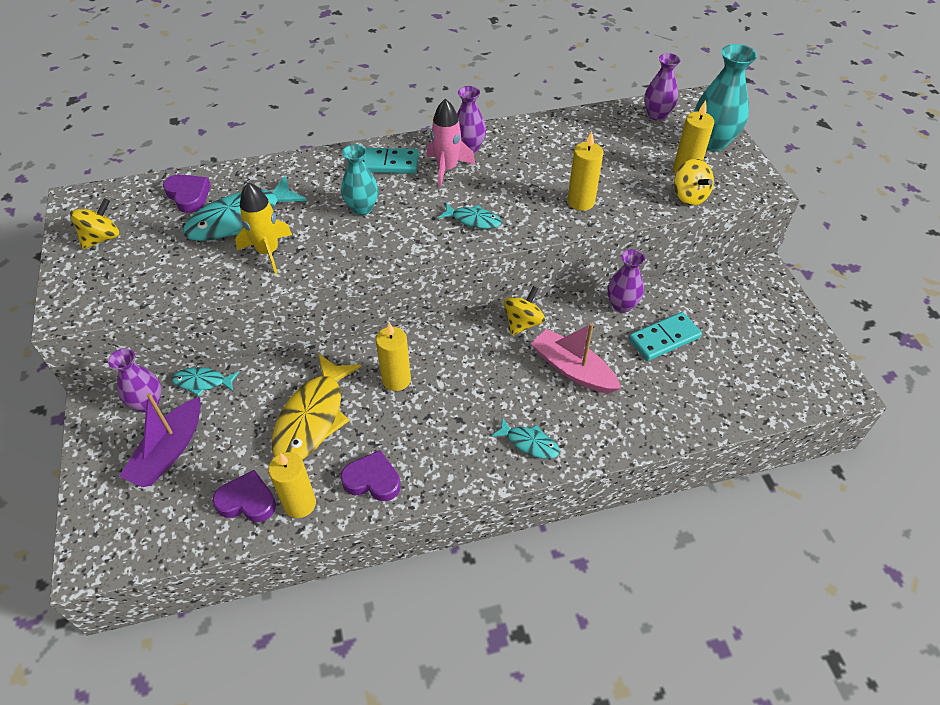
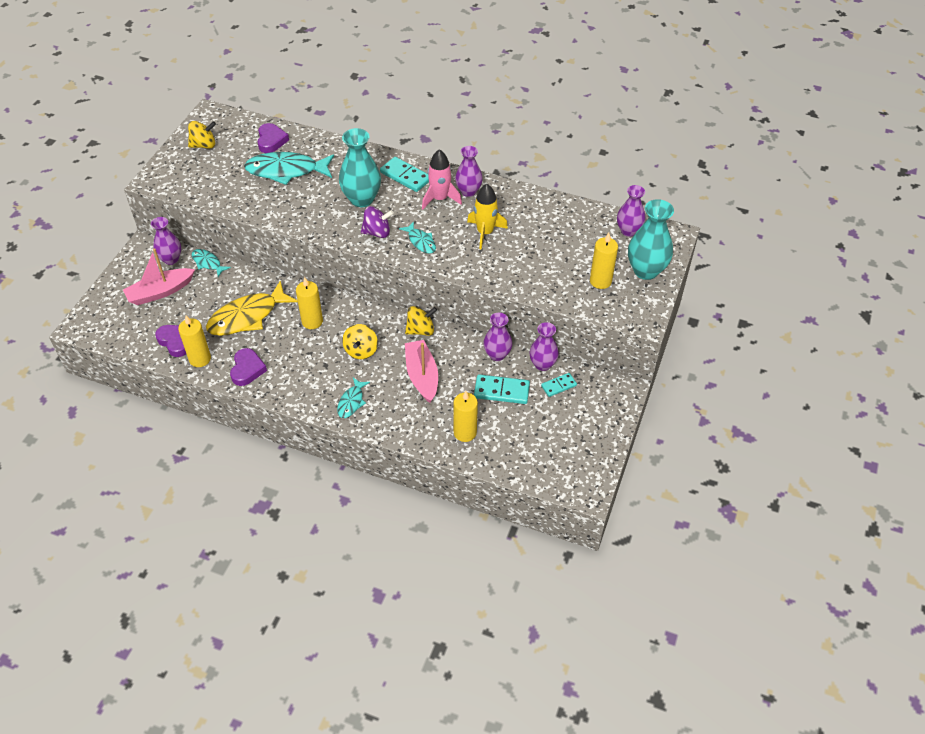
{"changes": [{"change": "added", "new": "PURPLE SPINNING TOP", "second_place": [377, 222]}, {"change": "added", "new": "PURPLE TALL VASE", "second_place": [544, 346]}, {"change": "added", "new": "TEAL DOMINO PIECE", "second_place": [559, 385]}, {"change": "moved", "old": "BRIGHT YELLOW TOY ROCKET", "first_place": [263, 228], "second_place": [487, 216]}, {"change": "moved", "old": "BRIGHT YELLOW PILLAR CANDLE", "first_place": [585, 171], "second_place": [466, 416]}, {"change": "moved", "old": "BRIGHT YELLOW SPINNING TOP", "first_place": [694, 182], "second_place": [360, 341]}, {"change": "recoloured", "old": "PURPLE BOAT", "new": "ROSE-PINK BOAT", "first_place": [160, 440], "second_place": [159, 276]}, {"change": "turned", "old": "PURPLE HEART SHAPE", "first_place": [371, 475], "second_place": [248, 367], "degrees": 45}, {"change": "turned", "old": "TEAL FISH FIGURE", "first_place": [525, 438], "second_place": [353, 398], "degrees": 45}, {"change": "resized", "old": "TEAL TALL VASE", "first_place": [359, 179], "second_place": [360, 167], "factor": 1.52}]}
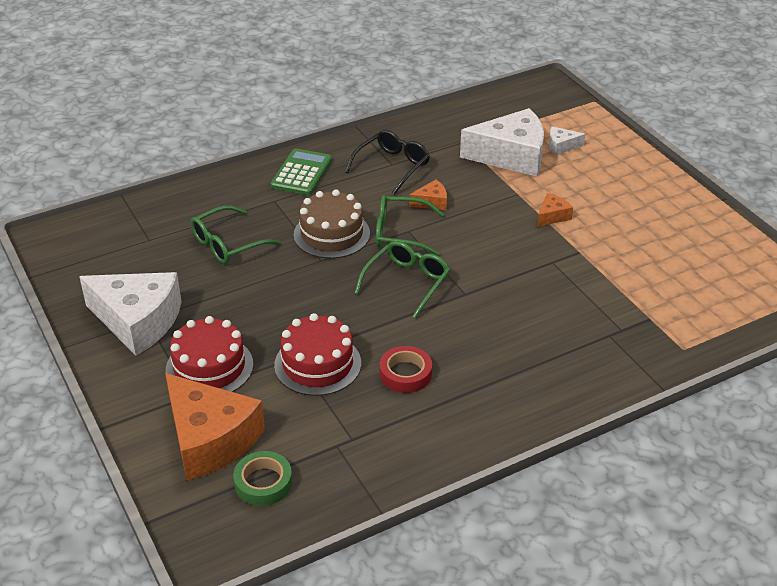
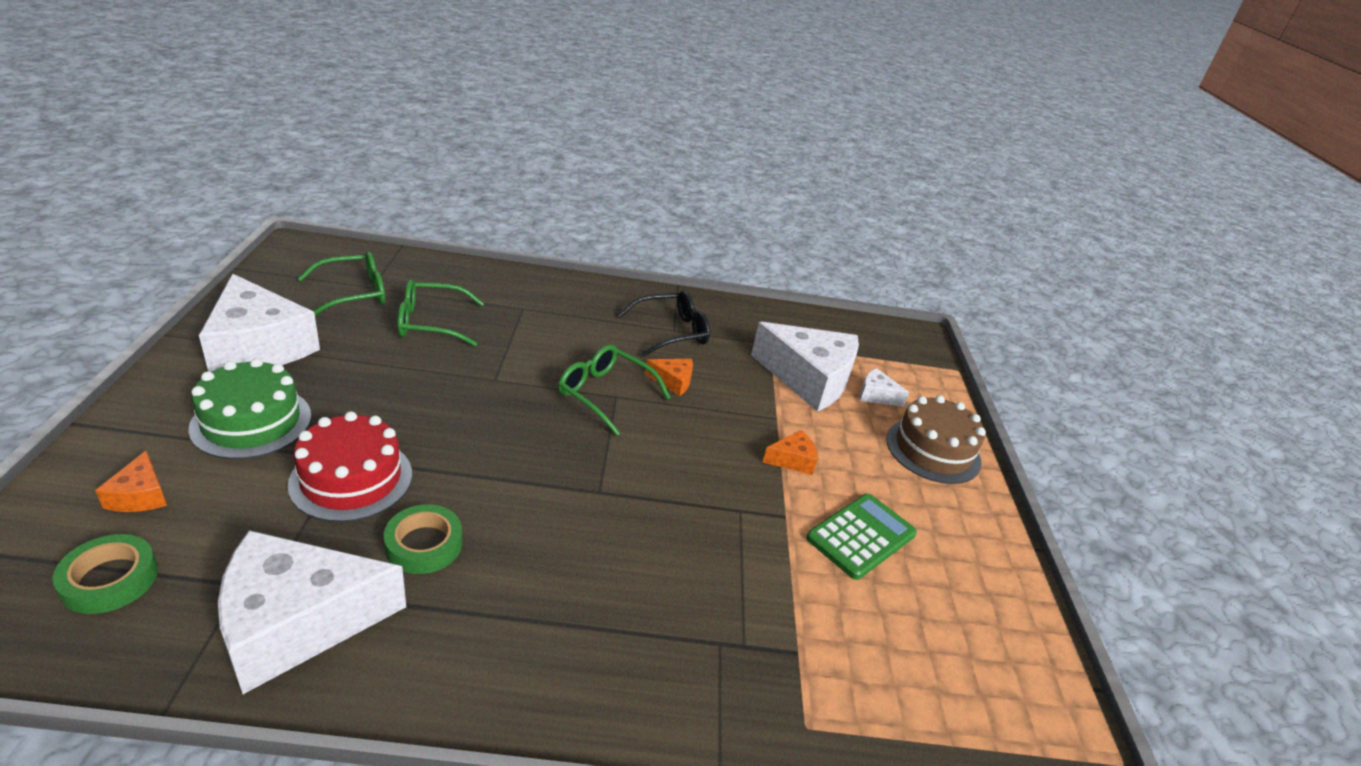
{"changes": [{"change": "added", "new": "PURE WHITE CHEESE WEDGE", "second_place": [312, 612]}, {"change": "moved", "old": "GREEN CALCULATOR", "first_place": [301, 172], "second_place": [861, 537]}, {"change": "moved", "old": "DARK BROWN LAYER CAKE", "first_place": [332, 224], "second_place": [936, 439]}, {"change": "moved", "old": "GREEN SPECTACLES", "first_place": [402, 280], "second_place": [341, 283]}, {"change": "recoloured", "old": "RED LAYER CAKE", "new": "GREEN LAYER CAKE", "first_place": [209, 354], "second_place": [249, 408]}, {"change": "recoloured", "old": "RED TAPE", "new": "GREEN TAPE", "first_place": [406, 369], "second_place": [423, 539]}, {"change": "resized", "old": "ORANGE CHEESE WEDGE", "first_place": [215, 426], "second_place": [131, 481], "factor": 0.44}]}
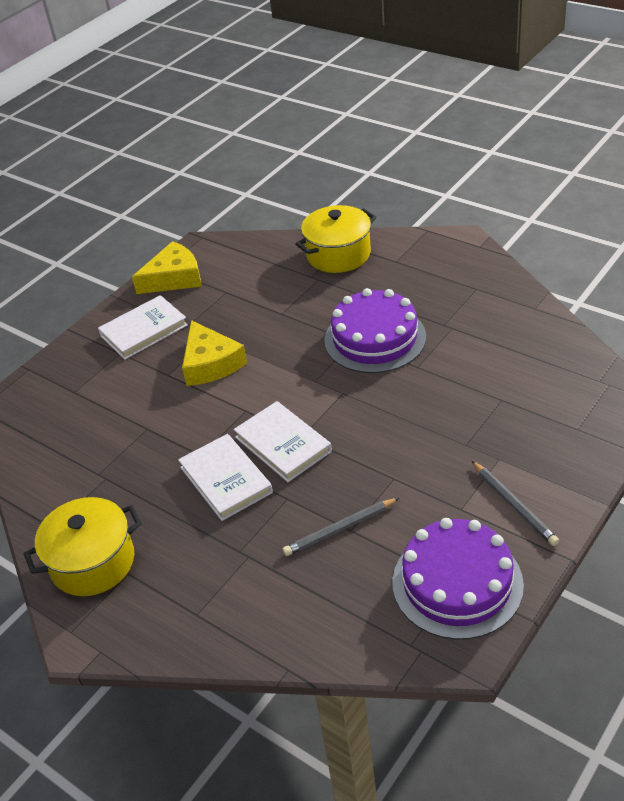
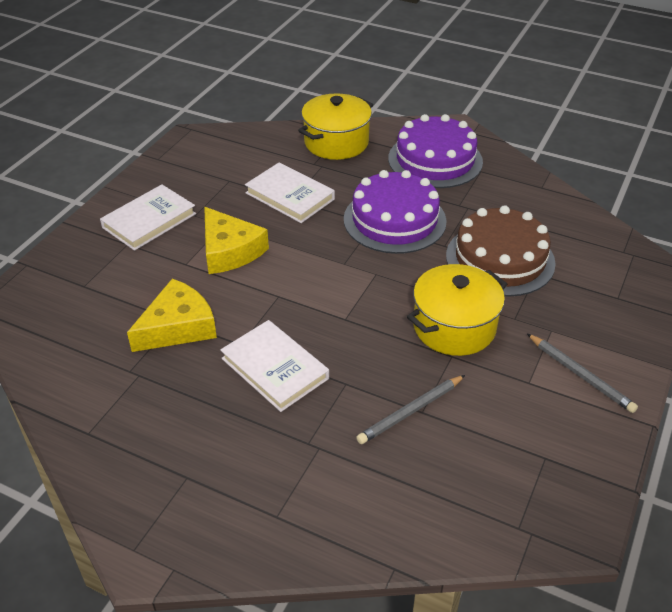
{"changes": [{"change": "added", "new": "DARK BROWN LAYER CAKE", "second_place": [501, 251]}, {"change": "moved", "old": "BRIGHT YELLOW STOCKPOT", "first_place": [83, 546], "second_place": [457, 310]}, {"change": "moved", "old": "BRIGHT YELLOW CHEESE WEDGE", "first_place": [167, 267], "second_place": [172, 315]}, {"change": "moved", "old": "PURE WHITE HARDCOVER", "first_place": [283, 441], "second_place": [290, 193]}, {"change": "moved", "old": "PURPLE LAYER CAKE", "first_place": [458, 579], "second_place": [435, 151]}]}
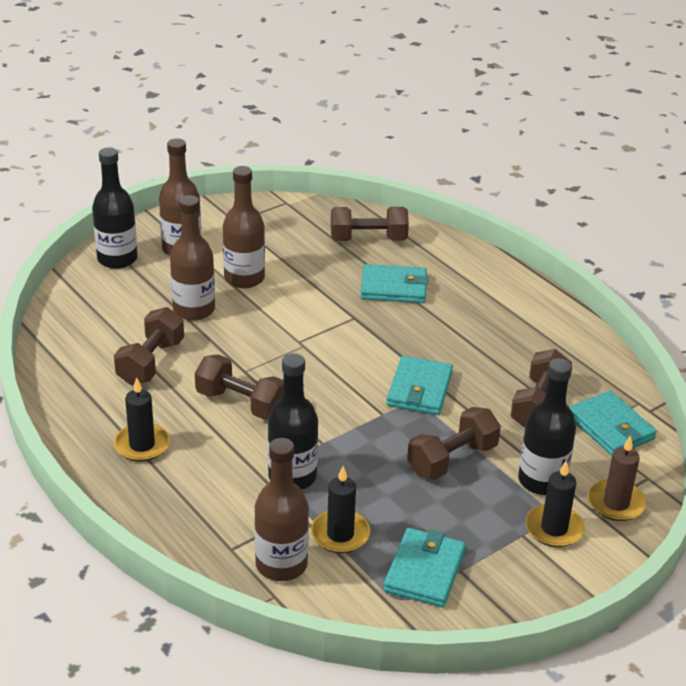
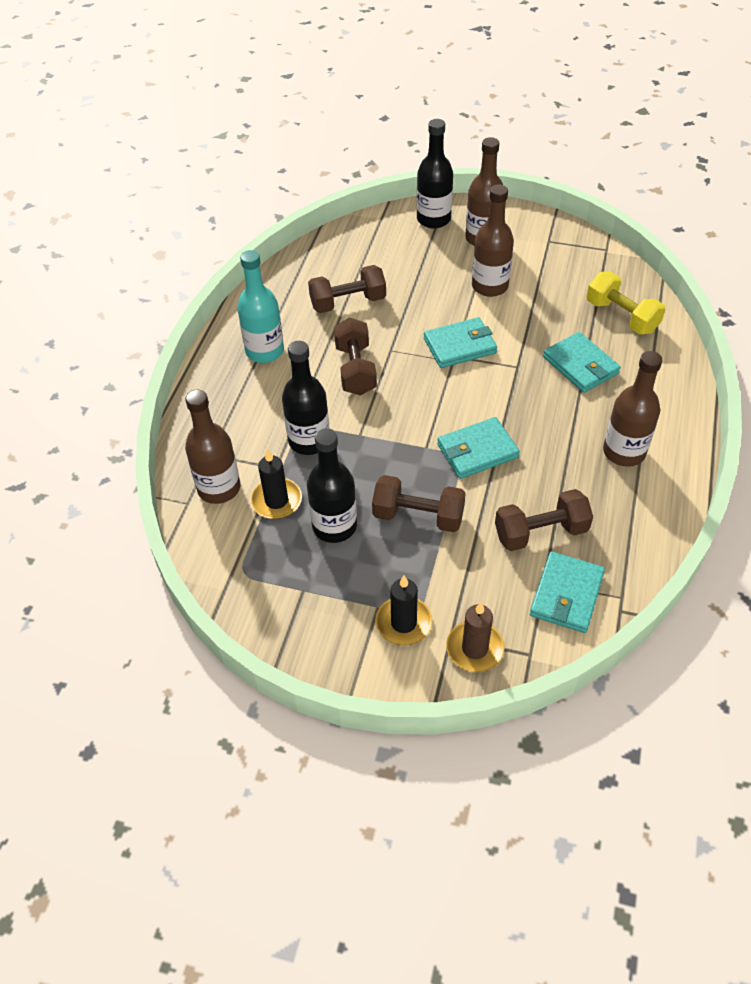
{"changes": [{"change": "moved", "old": "DARK BROWN DRINK BOTTLE", "first_place": [192, 258], "second_place": [633, 409]}, {"change": "moved", "old": "TEAL WALLET", "first_place": [424, 567], "second_place": [460, 342]}, {"change": "moved", "old": "EBONY DRINK BOTTLE", "first_place": [547, 426], "second_place": [332, 485]}, {"change": "replaced", "old": "EBONY PILLAR CANDLE", "new": "TEAL DRINK BOTTLE", "first_place": [142, 419], "second_place": [260, 306]}, {"change": "recoloured", "old": "DARK BROWN HAND WEIGHT", "new": "BRIGHT YELLOW HAND WEIGHT", "first_place": [370, 224], "second_place": [626, 303]}]}
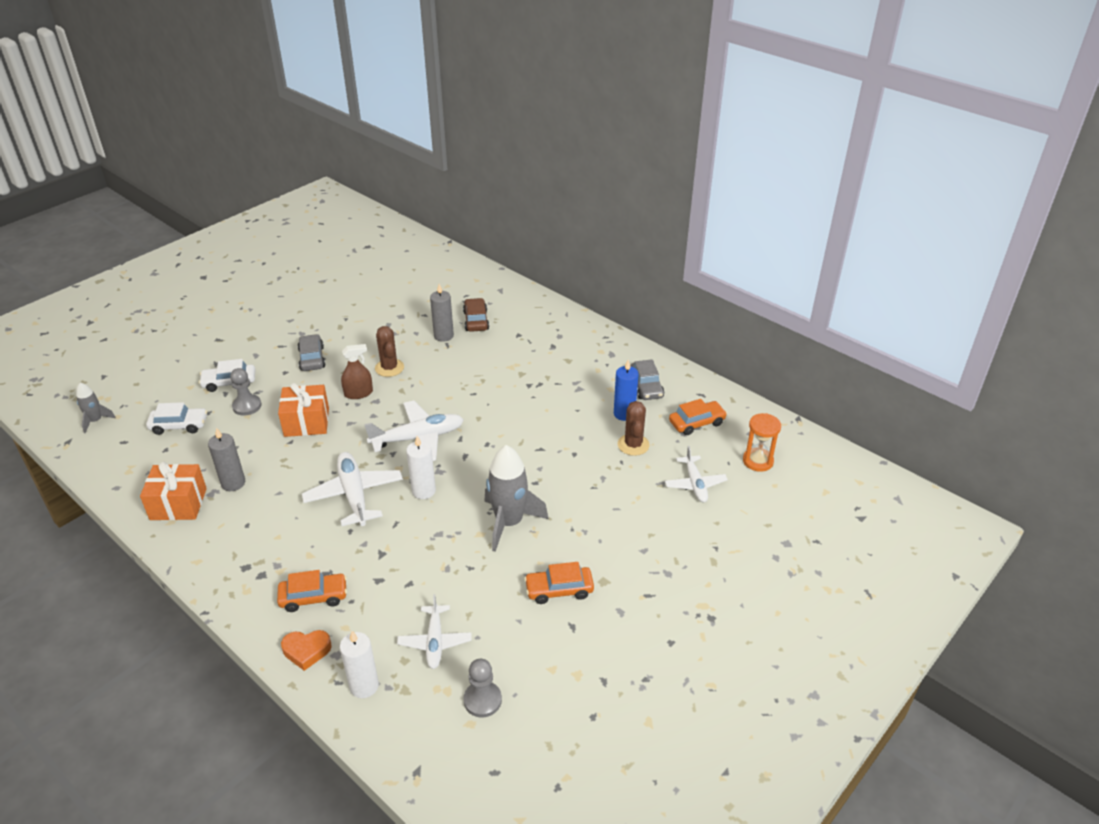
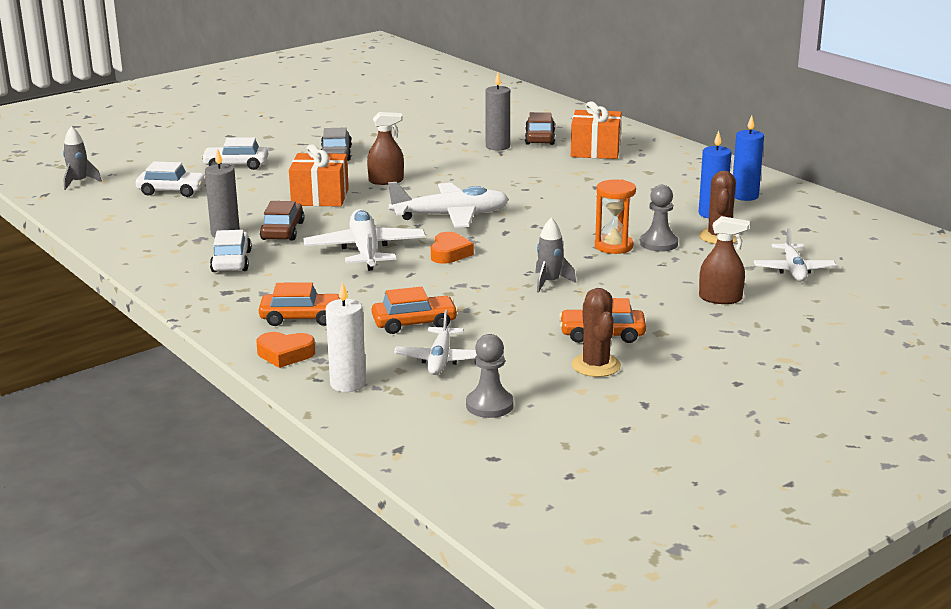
{"changes": [{"change": "added", "new": "PURE WHITE AUTOMOBILE", "second_place": [231, 251]}, {"change": "added", "new": "DARK BROWN AUTOMOBILE", "second_place": [282, 221]}, {"change": "added", "new": "DARK BROWN SPRAY CLEANER", "second_place": [724, 260]}, {"change": "moved", "old": "ORANGE WRAPPED GIFT", "first_place": [173, 491], "second_place": [596, 130]}, {"change": "moved", "old": "ASH-GREY GAME PAWN", "first_place": [245, 392], "second_place": [659, 218]}, {"change": "moved", "old": "DARK BROWN PRICKLY PLANT", "first_place": [389, 351], "second_place": [596, 332]}, {"change": "moved", "old": "ORANGE AUTOMOBILE", "first_place": [698, 417], "second_place": [415, 310]}, {"change": "moved", "old": "ORANGE SANDGLASS", "first_place": [762, 442], "second_place": [615, 217]}, {"change": "replaced", "old": "PURE WHITE PILLAR CANDLE", "new": "ORANGE HEART SHAPE", "first_place": [421, 467], "second_place": [452, 248]}, {"change": "replaced", "old": "ASH-GREY AUTOMOBILE", "new": "ROYAL BLUE PILLAR CANDLE", "first_place": [647, 379], "second_place": [748, 158]}, {"change": "resized", "old": "ASH-GREY TOY ROCKET", "first_place": [516, 498], "second_place": [555, 255], "factor": 0.53}]}
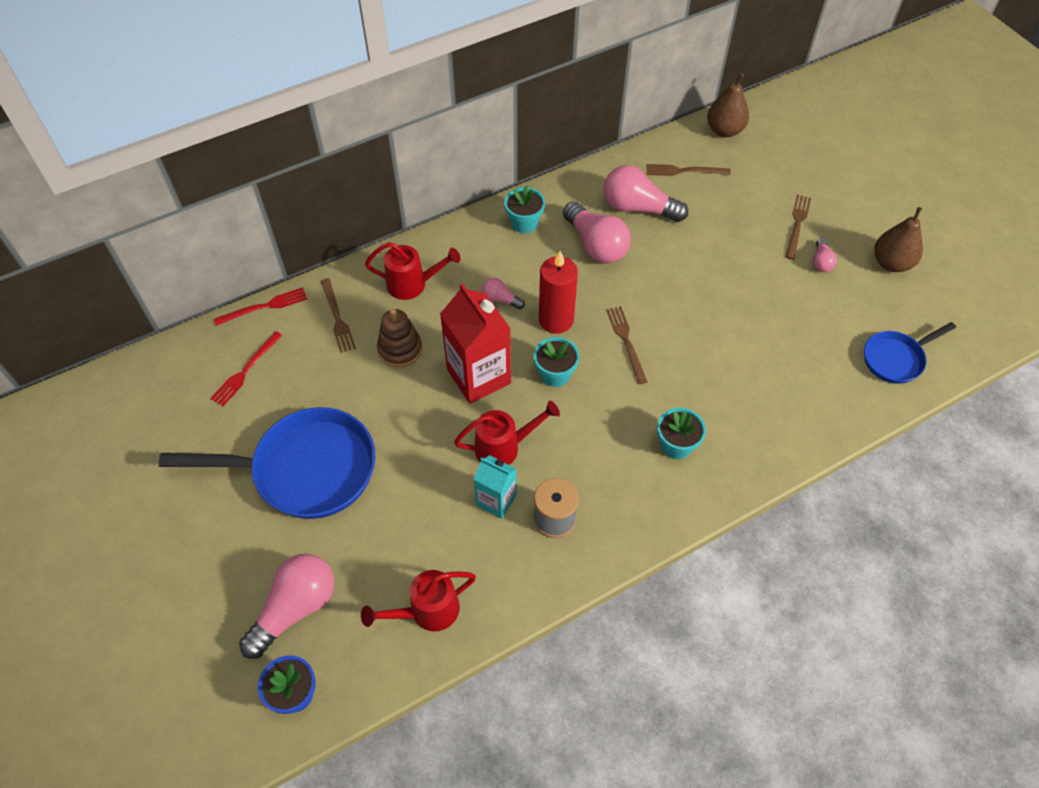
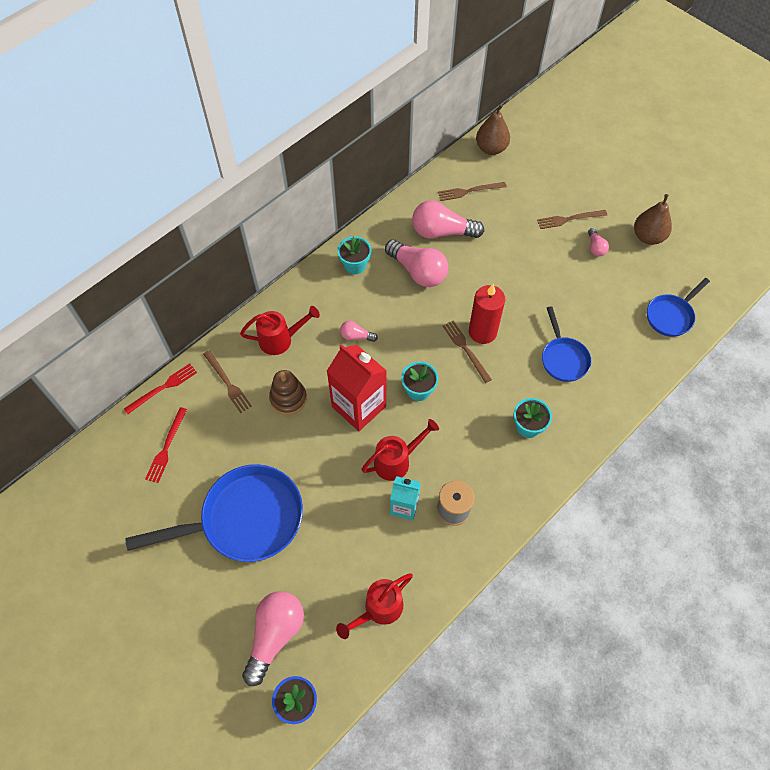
{"changes": [{"change": "added", "new": "ROYAL BLUE FRYING PAN", "second_place": [566, 344]}, {"change": "moved", "old": "RED PILLAR CANDLE", "first_place": [558, 292], "second_place": [487, 314]}, {"change": "turned", "old": "DARK BROWN TABLE FORK", "first_place": [798, 227], "second_place": [572, 219], "degrees": -105}]}
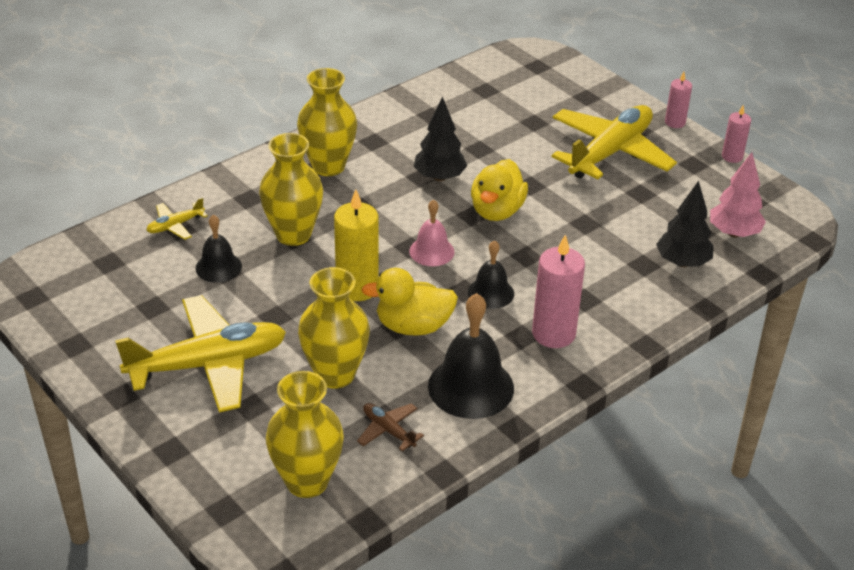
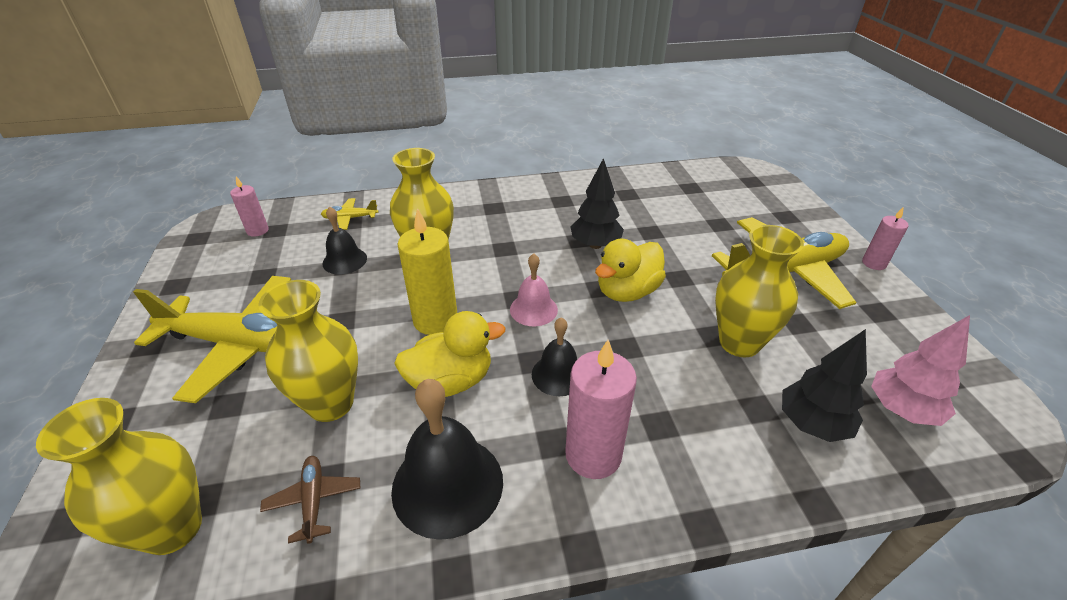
{"changes": [{"change": "moved", "old": "BRIGHT YELLOW TALL VASE", "first_place": [327, 122], "second_place": [759, 291]}, {"change": "moved", "old": "ROSE-PINK PILLAR CANDLE", "first_place": [736, 134], "second_place": [249, 206]}, {"change": "turned", "old": "BRIGHT YELLOW RUBBER DUCK", "first_place": [410, 302], "second_place": [449, 354], "degrees": 135}]}
